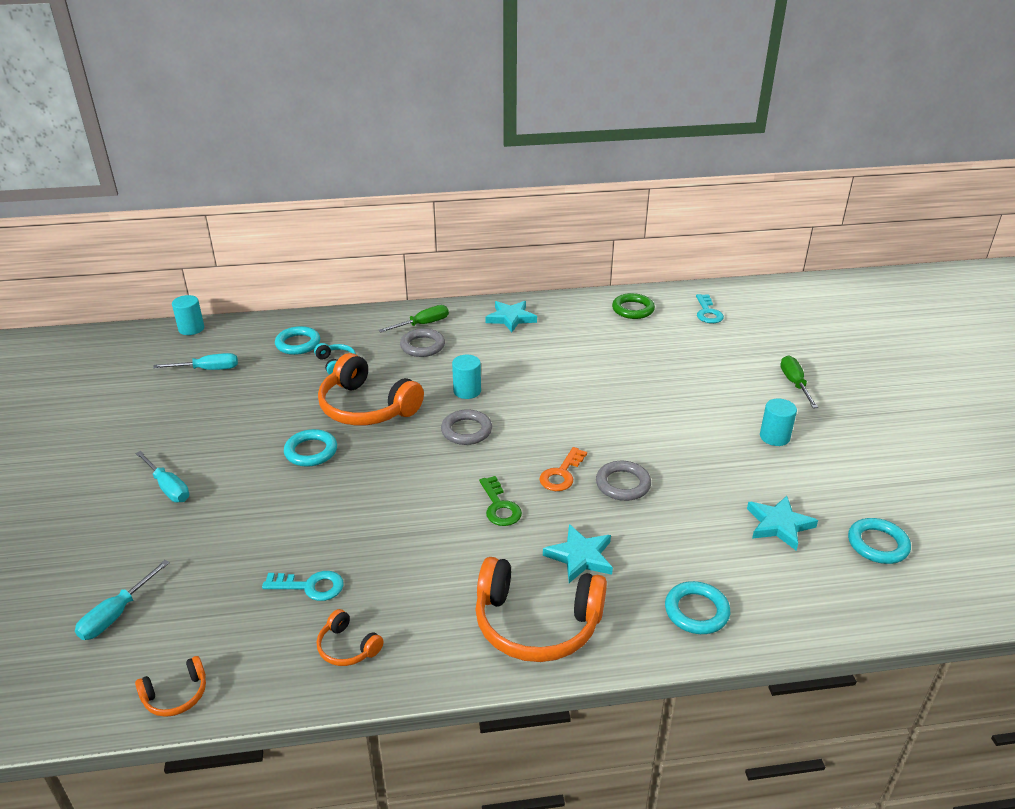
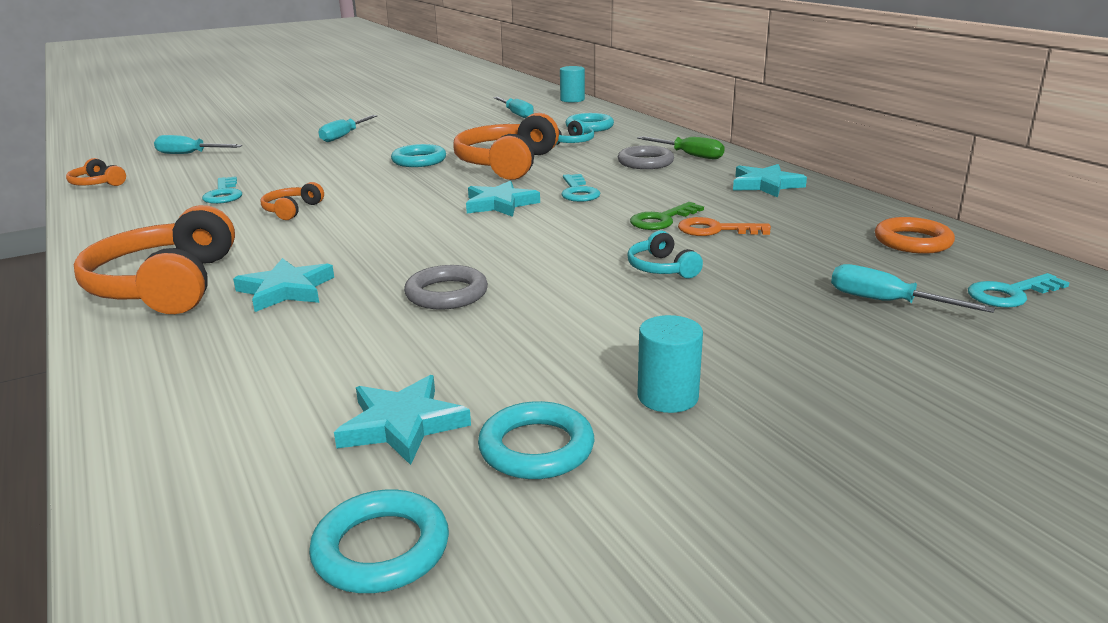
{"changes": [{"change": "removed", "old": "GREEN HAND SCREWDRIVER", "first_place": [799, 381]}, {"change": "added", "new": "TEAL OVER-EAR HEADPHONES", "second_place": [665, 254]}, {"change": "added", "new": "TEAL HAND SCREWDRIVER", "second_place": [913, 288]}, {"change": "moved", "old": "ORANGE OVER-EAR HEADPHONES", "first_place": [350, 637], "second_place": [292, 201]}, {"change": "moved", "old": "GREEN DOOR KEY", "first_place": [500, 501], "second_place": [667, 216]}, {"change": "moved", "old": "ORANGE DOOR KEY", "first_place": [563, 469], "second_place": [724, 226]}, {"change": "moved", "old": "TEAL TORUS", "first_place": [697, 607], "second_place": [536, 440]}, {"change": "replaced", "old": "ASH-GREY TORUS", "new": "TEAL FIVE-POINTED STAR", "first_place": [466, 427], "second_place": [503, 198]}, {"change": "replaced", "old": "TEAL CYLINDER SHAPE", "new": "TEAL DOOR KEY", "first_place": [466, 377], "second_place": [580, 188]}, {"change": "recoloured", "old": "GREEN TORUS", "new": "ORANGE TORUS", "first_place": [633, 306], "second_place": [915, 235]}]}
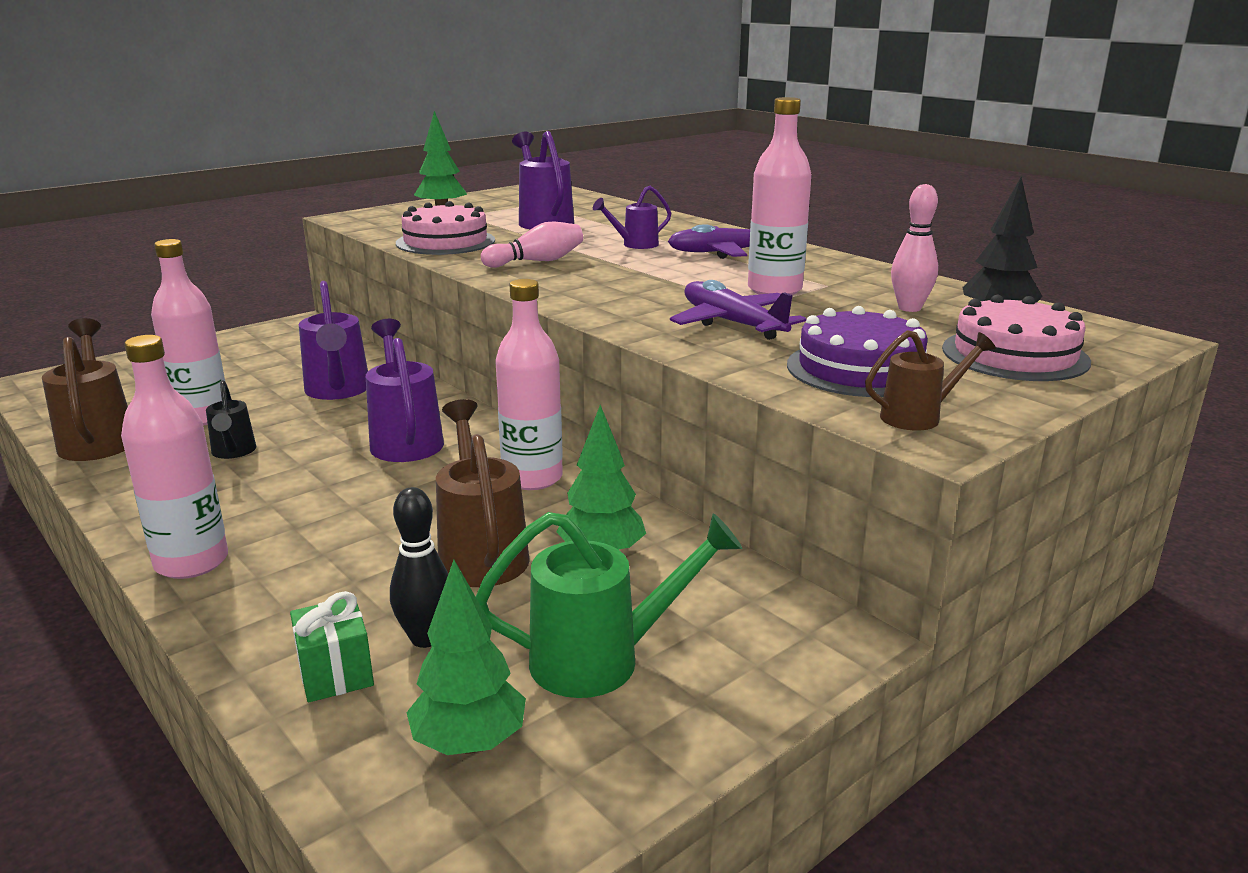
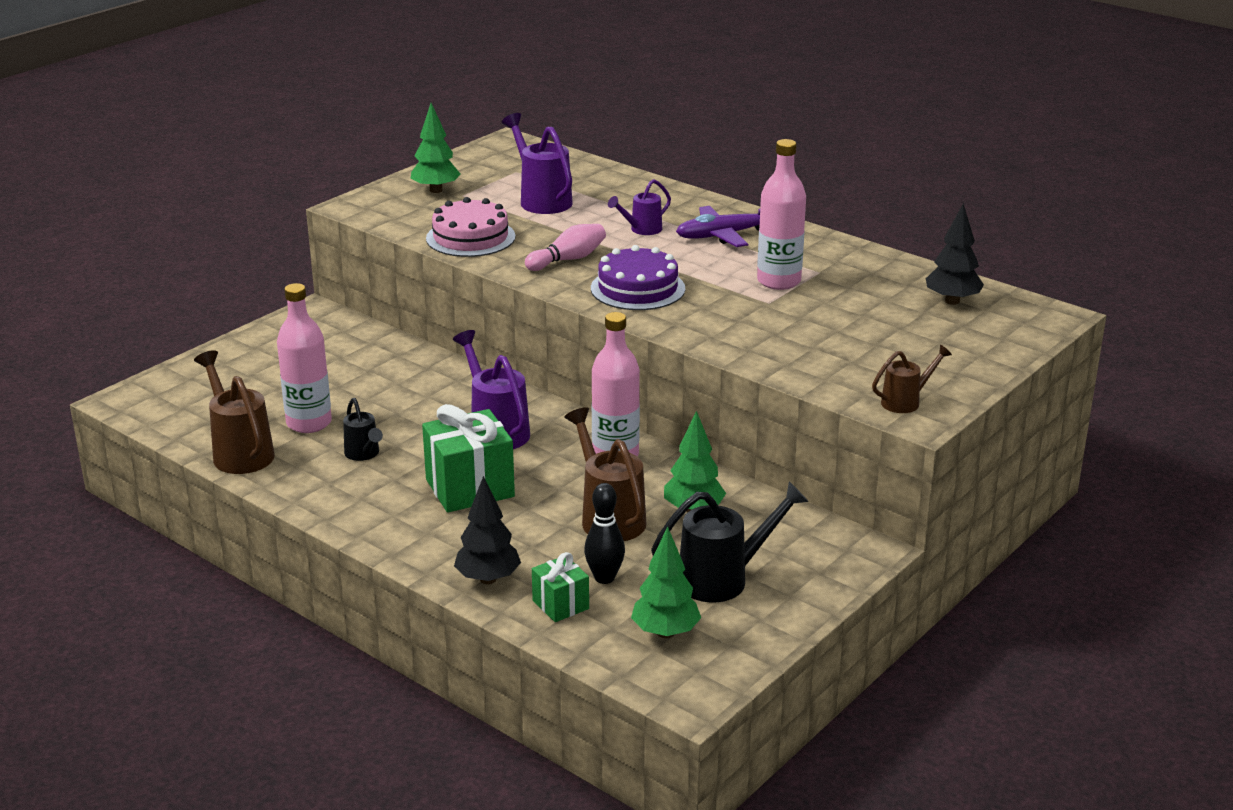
{"changes": [{"change": "removed", "old": "ROSE-PINK DRINK BOTTLE", "first_place": [174, 457]}, {"change": "removed", "old": "PURPLE SPRINKLING CAN", "first_place": [333, 340]}, {"change": "removed", "old": "PURPLE PLANE", "first_place": [738, 310]}, {"change": "removed", "old": "ROSE-PINK SKITTLE", "first_place": [914, 248]}, {"change": "removed", "old": "ROSE-PINK LAYER CAKE", "first_place": [1016, 338]}, {"change": "added", "new": "GREEN WRAPPED GIFT", "second_place": [468, 458]}, {"change": "added", "new": "EBONY FIR TREE", "second_place": [487, 530]}, {"change": "moved", "old": "PURPLE LAYER CAKE", "first_place": [857, 351], "second_place": [638, 277]}, {"change": "recoloured", "old": "GREEN SPRINKLING CAN", "new": "EBONY SPRINKLING CAN", "first_place": [609, 605], "second_place": [730, 541]}]}
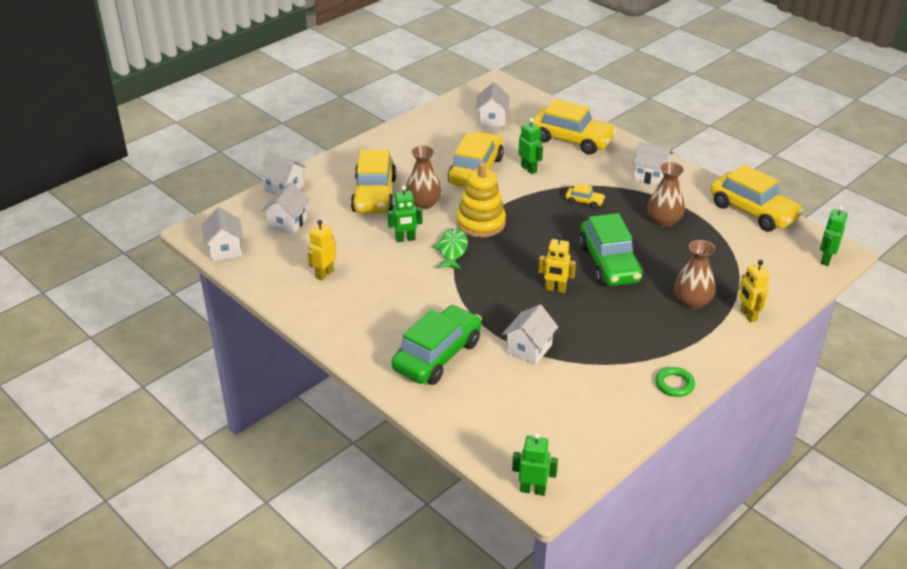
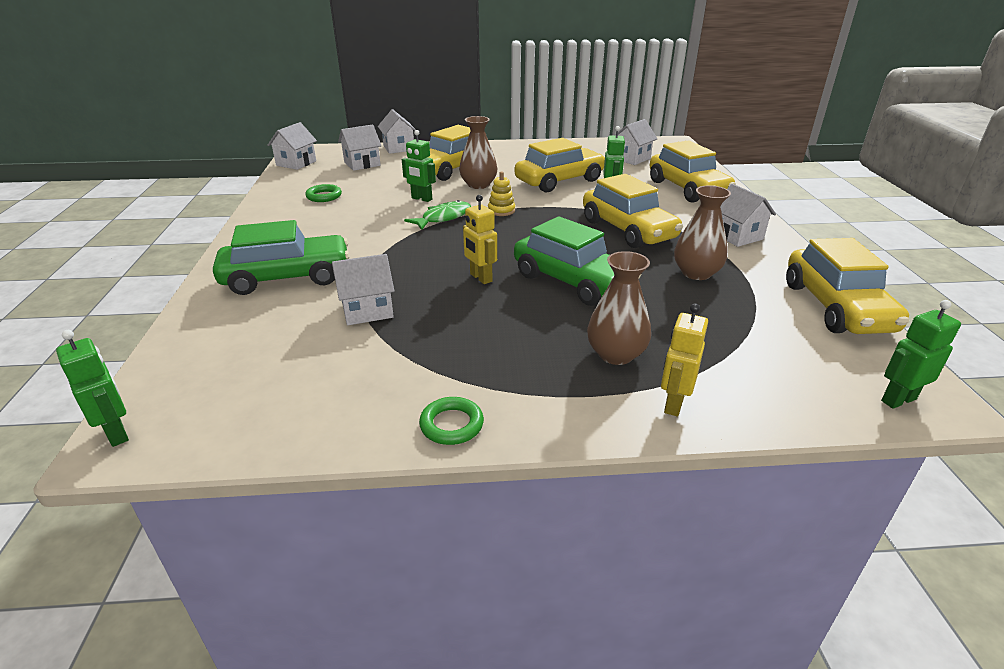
{"changes": [{"change": "replaced", "old": "BRIGHT YELLOW ROBOT", "new": "GREEN TORUS", "first_place": [322, 250], "second_place": [323, 193]}, {"change": "turned", "old": "GREEN AUTOMOBILE", "first_place": [611, 249], "second_place": [578, 261], "degrees": -75}, {"change": "resized", "old": "BRIGHT YELLOW STACKING TOY", "first_place": [481, 200], "second_place": [501, 194], "factor": 0.5}, {"change": "resized", "old": "BRIGHT YELLOW AUTOMOBILE", "first_place": [585, 195], "second_place": [633, 211], "factor": 2.33}]}
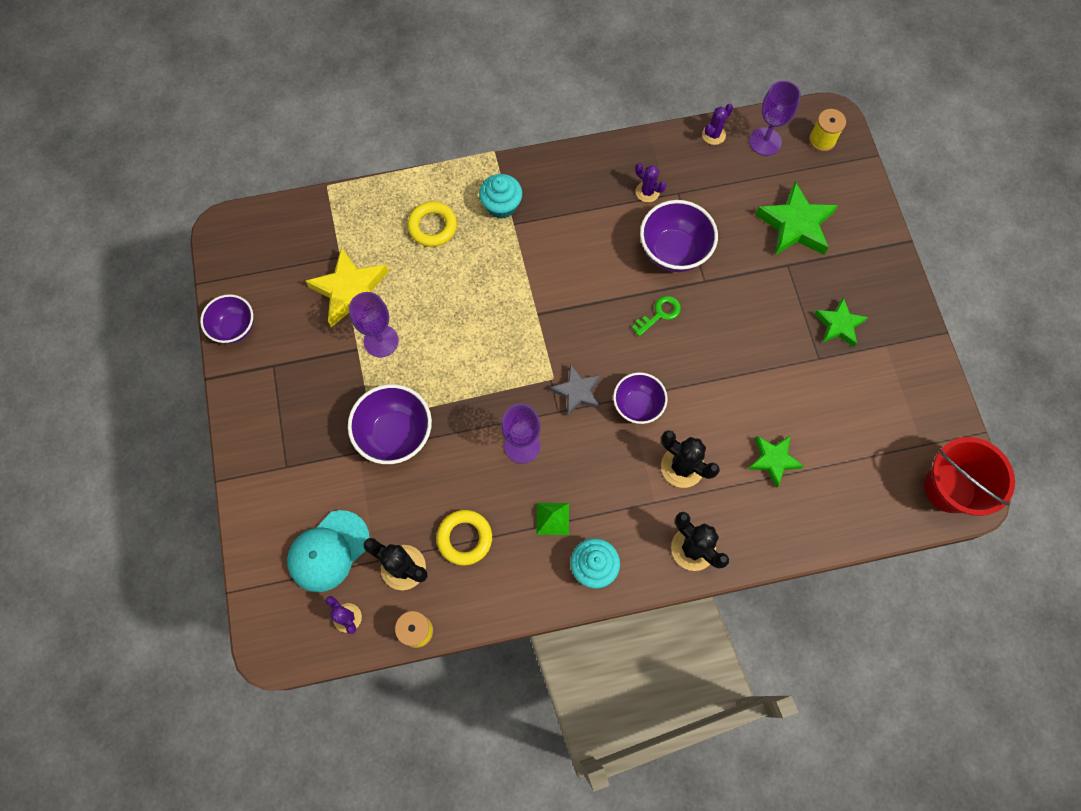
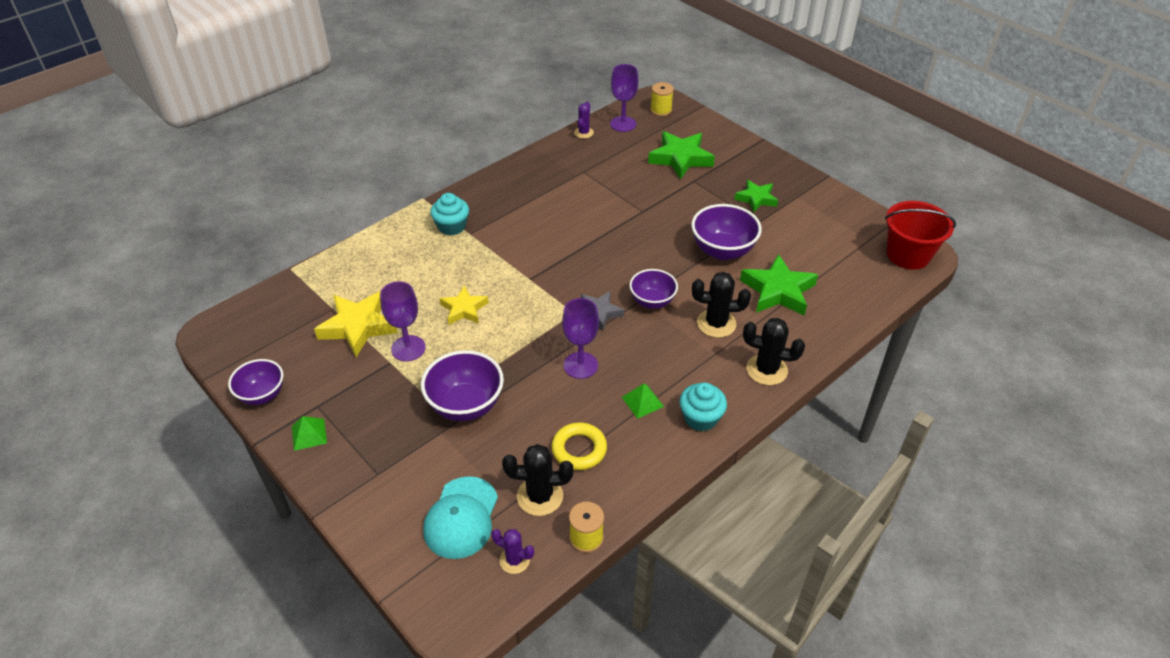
{"changes": [{"change": "removed", "old": "BRIGHT YELLOW TORUS", "first_place": [432, 224]}, {"change": "removed", "old": "GREEN DOOR KEY", "first_place": [656, 316]}, {"change": "removed", "old": "PURPLE PRICKLY PLANT", "first_place": [650, 182]}, {"change": "added", "new": "GREEN SOLID PYRAMID", "second_place": [309, 433]}, {"change": "added", "new": "BRIGHT YELLOW FIVE-POINTED STAR", "second_place": [464, 305]}, {"change": "moved", "old": "PURPLE DEEP DISH", "first_place": [679, 236], "second_place": [726, 232]}, {"change": "resized", "old": "GREEN FIVE-POINTED STAR", "first_place": [776, 462], "second_place": [779, 285], "factor": 1.6}]}
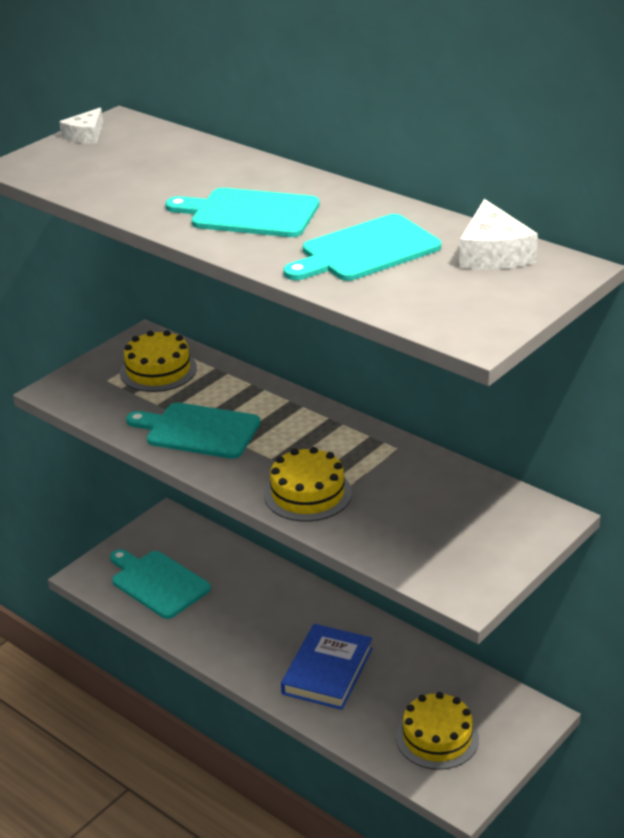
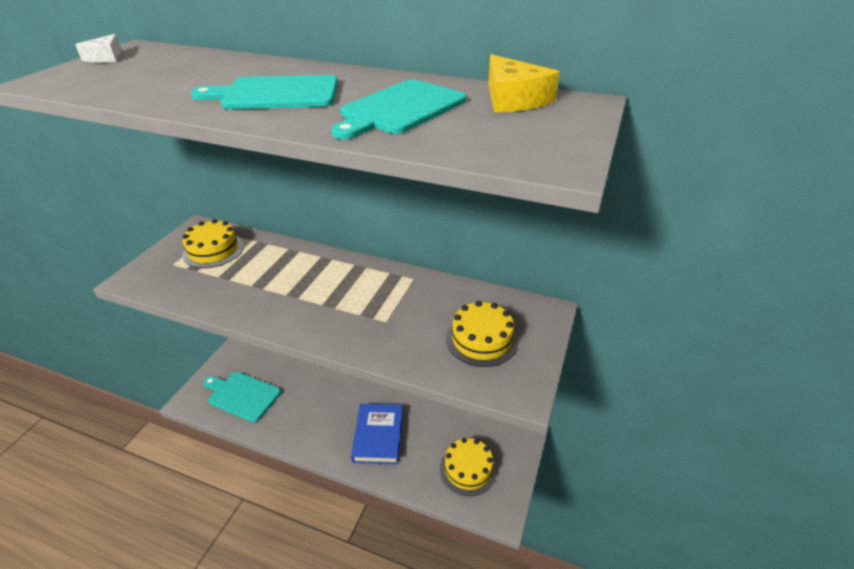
{"changes": [{"change": "removed", "old": "TEAL BREAD BOARD", "first_place": [193, 431]}, {"change": "moved", "old": "BRIGHT YELLOW LAYER CAKE", "first_place": [308, 484], "second_place": [482, 334]}, {"change": "recoloured", "old": "PURE WHITE CHEESE WEDGE", "new": "BRIGHT YELLOW CHEESE WEDGE", "first_place": [498, 234], "second_place": [524, 83]}]}
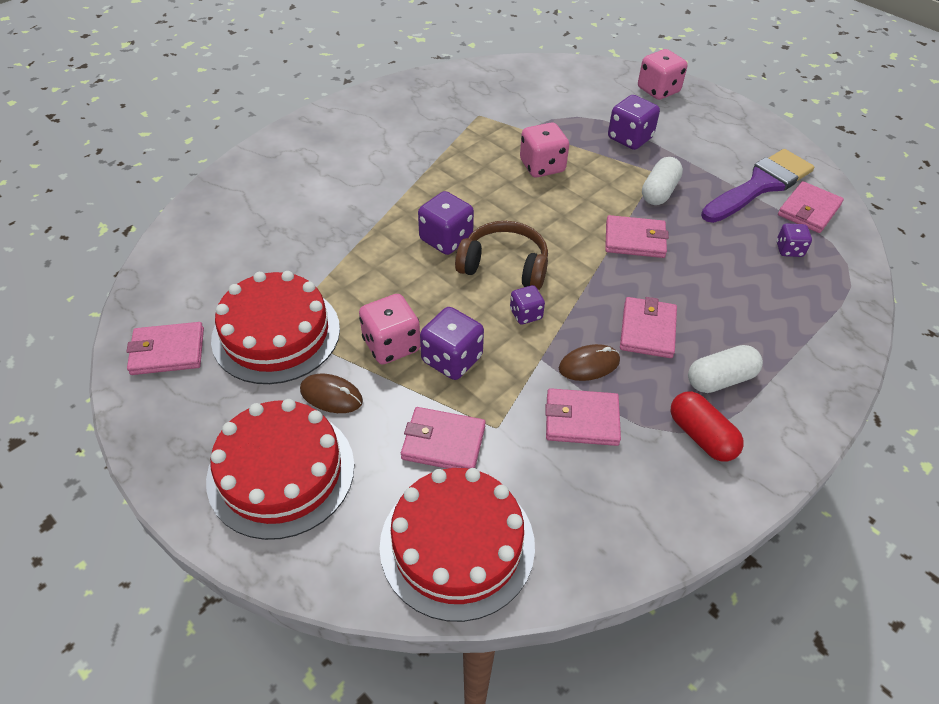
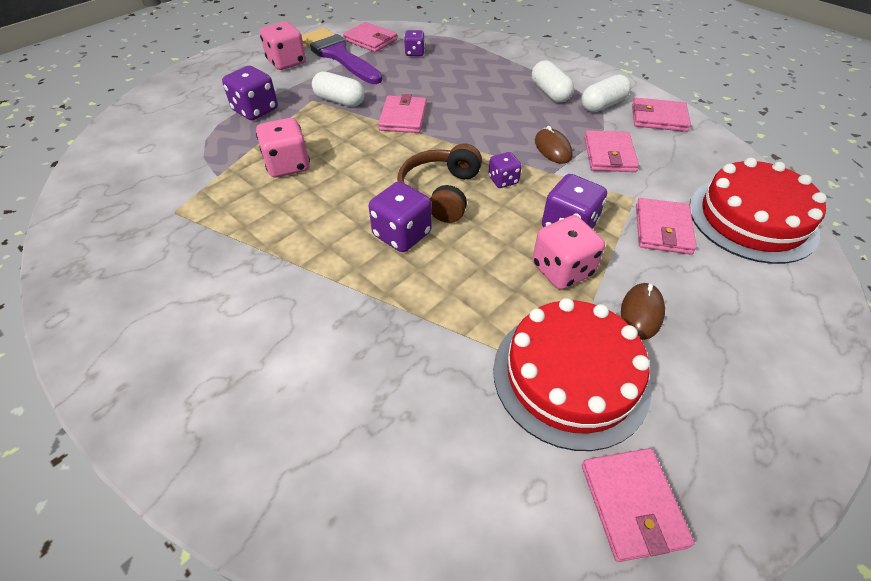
{"changes": [{"change": "removed", "old": "RED LAYER CAKE", "first_place": [280, 469]}, {"change": "moved", "old": "ROSE-PINK WALLET", "first_place": [648, 327], "second_place": [661, 115]}, {"change": "moved", "old": "ROSE-PINK DIE", "first_place": [663, 74], "second_place": [283, 46]}, {"change": "recoloured", "old": "RED PILL SHAPE", "new": "PURE WHITE PILL SHAPE", "first_place": [707, 426], "second_place": [606, 93]}]}
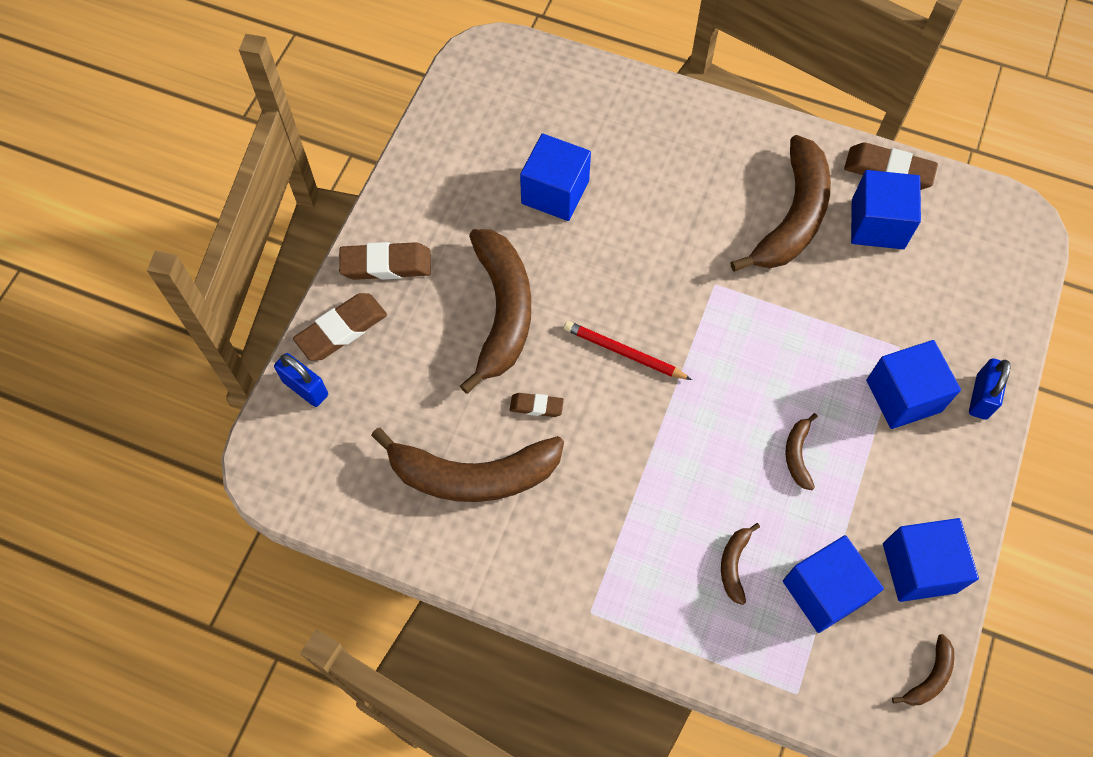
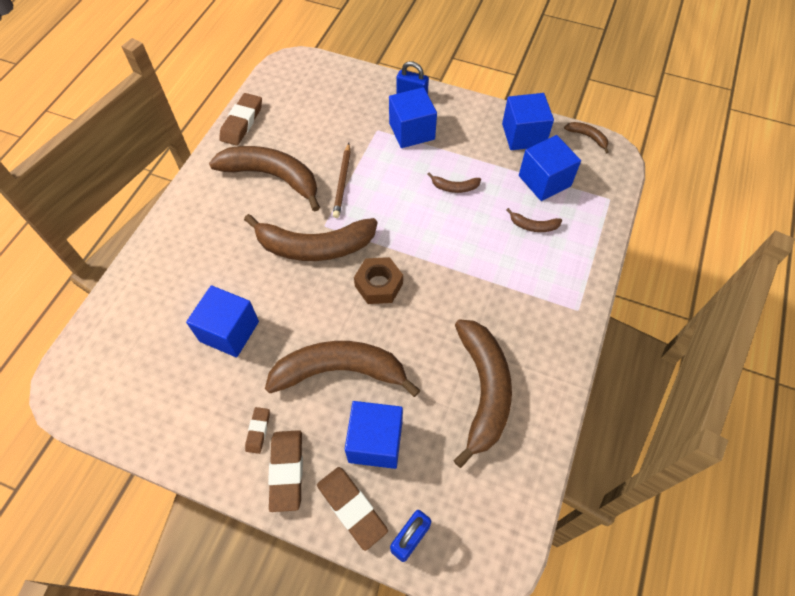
{"changes": [{"change": "added", "new": "DARK BROWN BANANA", "second_place": [310, 237]}, {"change": "added", "new": "DARK BROWN WOODEN PENCIL", "second_place": [342, 180]}, {"change": "moved", "old": "DARK BROWN PENCIL ERASER", "first_place": [537, 405], "second_place": [257, 430]}, {"change": "moved", "old": "ROYAL BLUE CUBE", "first_place": [886, 209], "second_place": [374, 435]}, {"change": "replaced", "old": "RED WOODEN PENCIL", "new": "DARK BROWN HEX NUT", "first_place": [628, 350], "second_place": [378, 280]}]}
